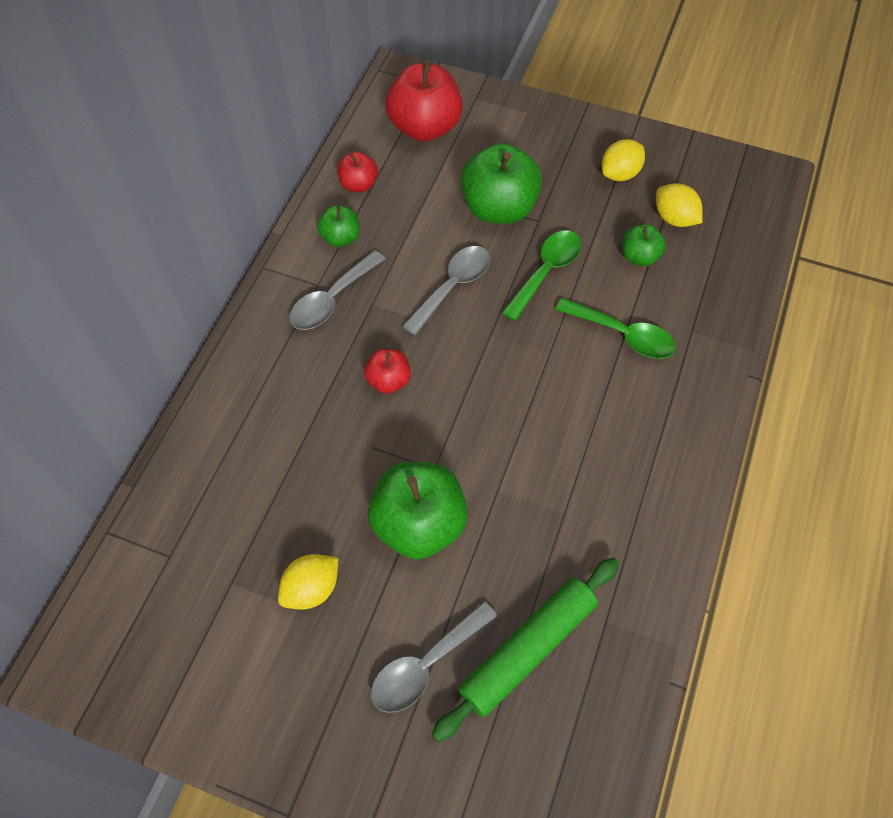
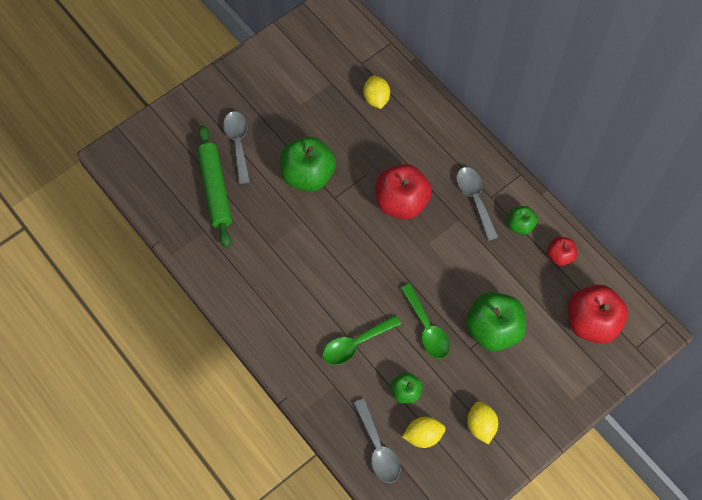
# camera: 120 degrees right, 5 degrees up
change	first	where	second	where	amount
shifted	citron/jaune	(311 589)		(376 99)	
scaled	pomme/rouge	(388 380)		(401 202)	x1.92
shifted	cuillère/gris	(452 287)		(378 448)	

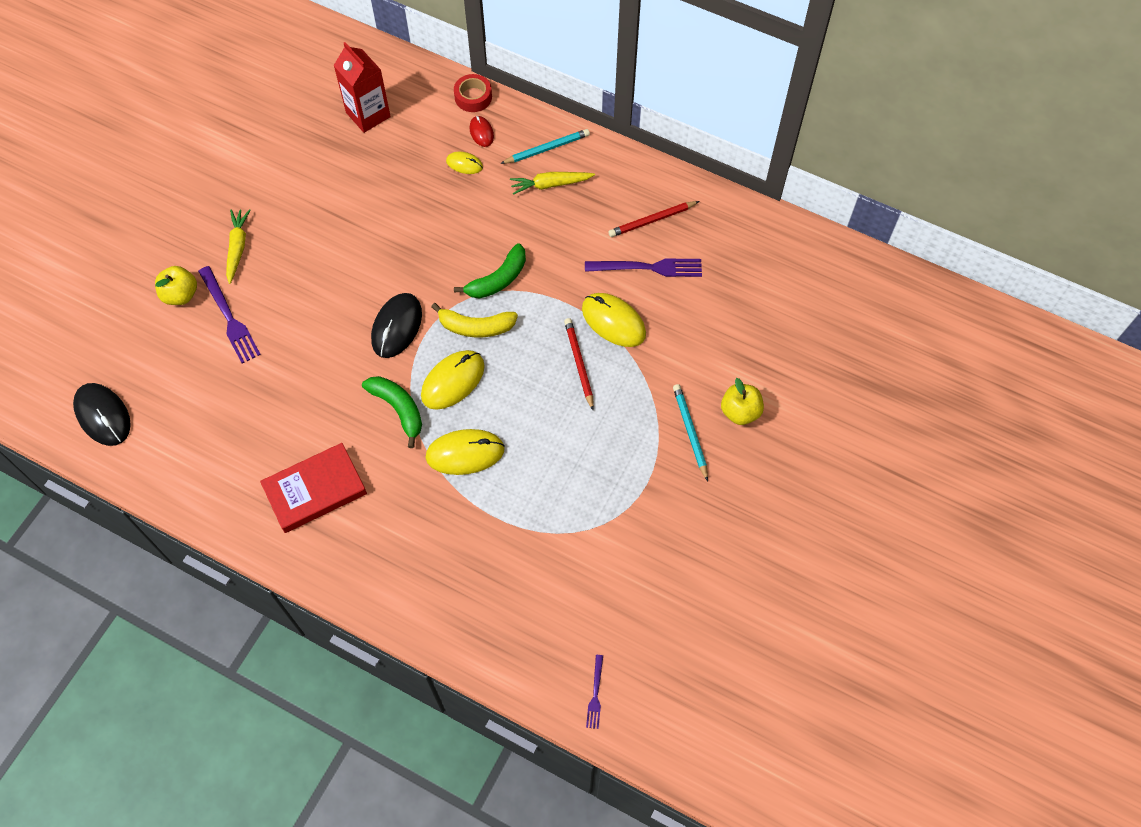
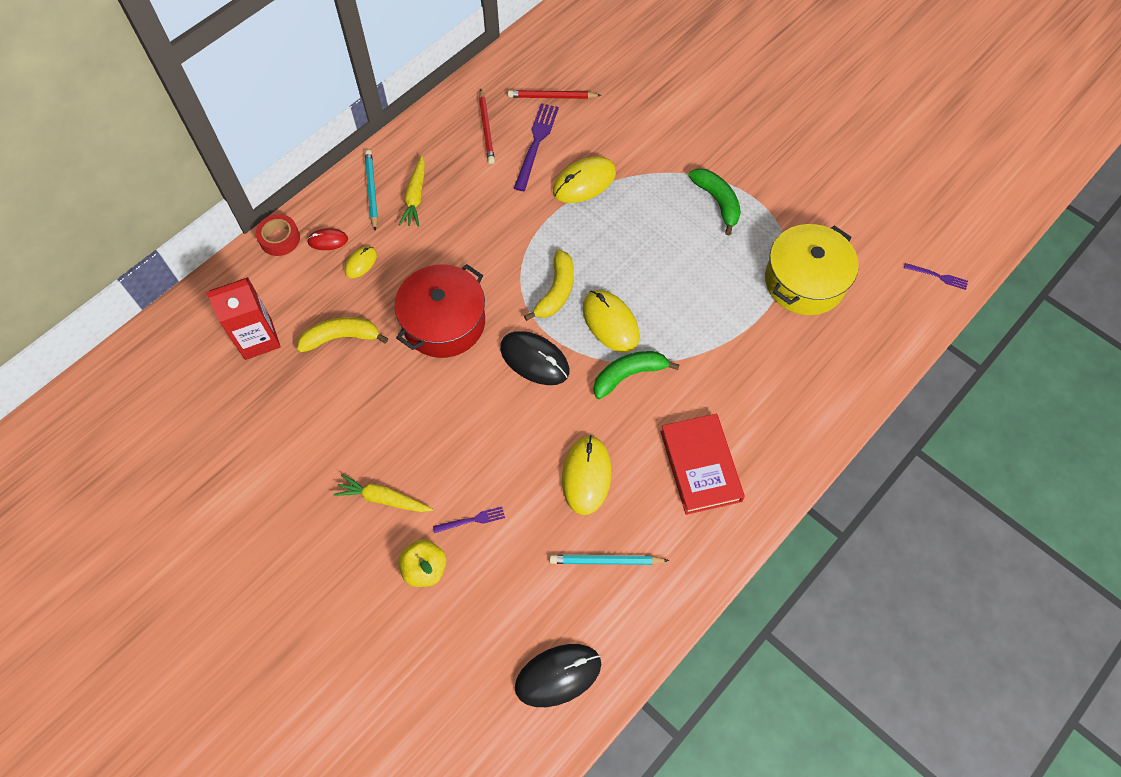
# camera: 75 degrees left, 0 degrees up
change	first	where	second	where	amount
scaled	fourchette/violet	(229 317)		(472 520)	x0.53
shifted	souris/jaune	(465 453)		(586 476)	
shifted	banane/vert	(498 279)		(717 202)	
shifted	crayon/rouge	(579 363)		(552 97)	
shifted	crayon/turquoise	(690 431)		(606 561)	
gone	pomme/jaune	(740 412)			
new			banane/jaune	(341 338)	
new			marmite/rouge	(444 322)	
new			marmite/jaune	(804 281)	

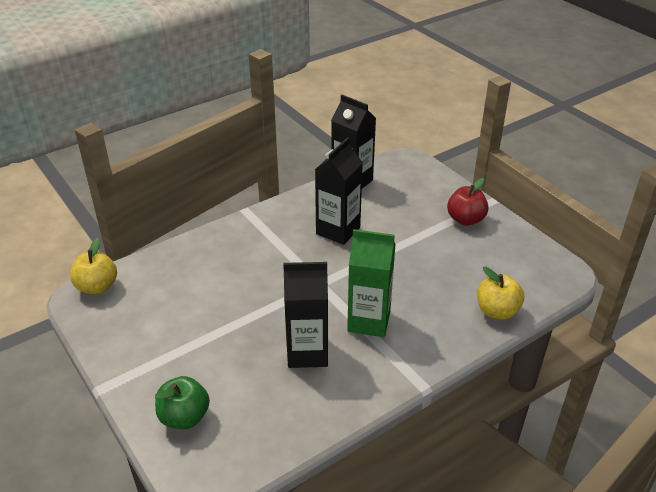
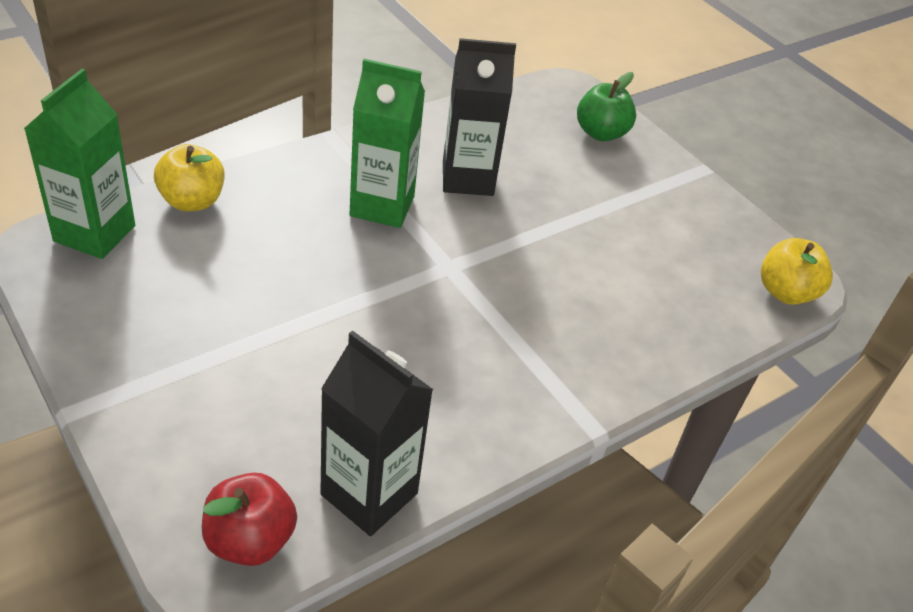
# camera: 175 degrees right, 5 degrees up
change	first	where	second	where	amount
gone	brique de lait/noir	(338 230)			
shifted	pomme/rouge	(465 219)		(250 540)	
new			brique de lait/vert	(94 233)	

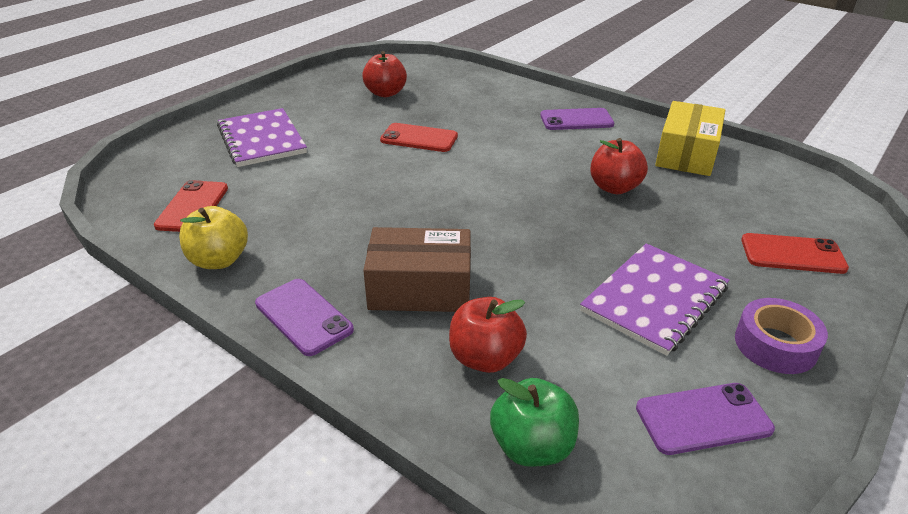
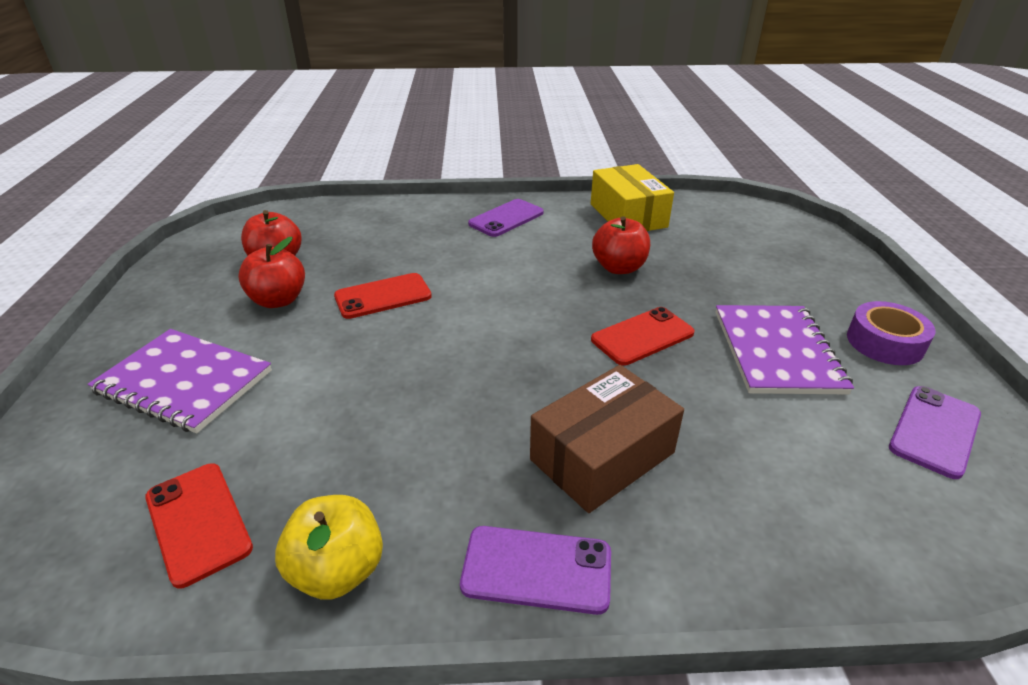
# camera: 40 degrees left, 0 degrees up
change	first	where	second	where	amount
shifted	pomme/rouge	(485 358)		(278 300)	
gone	pomme/vert	(532 446)			
shifted	téléphone/rouge	(792 254)		(642 336)	

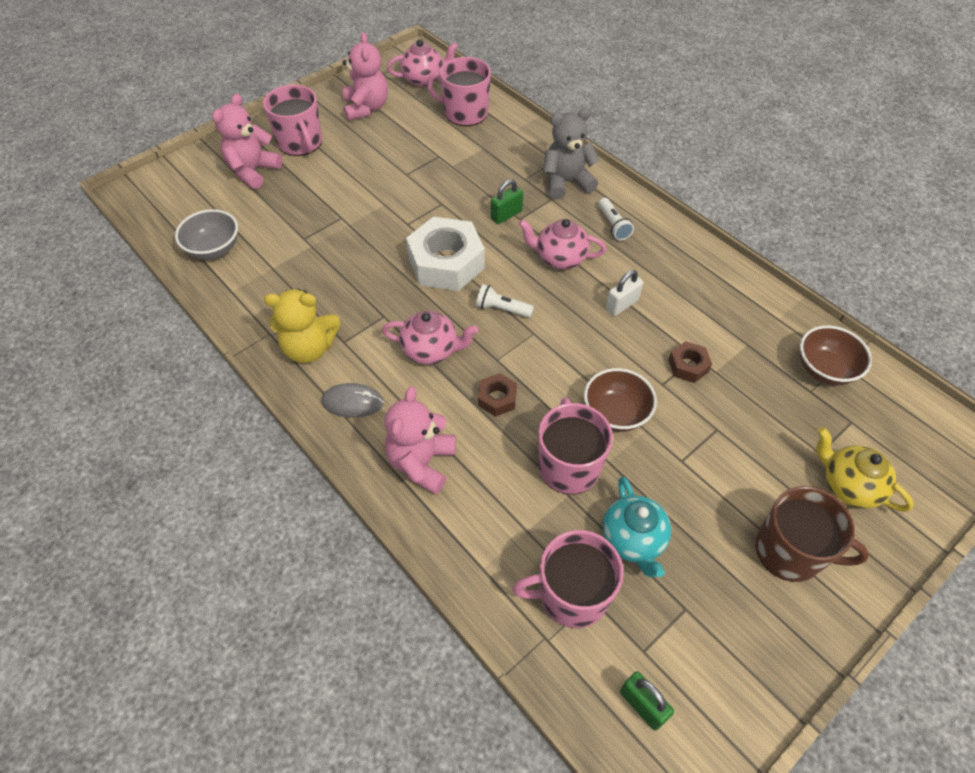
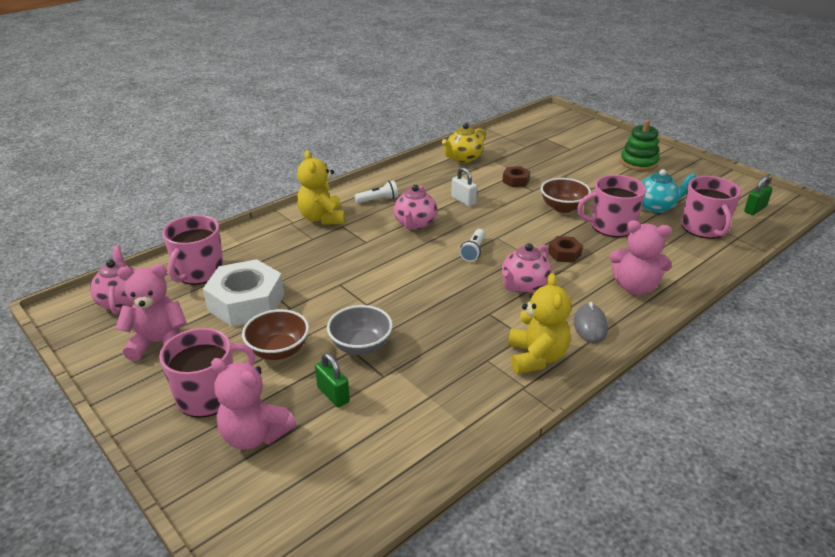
# camera: 90 degrees left, 20 degrees down
change	first	where	second	where	amount
shifted	bol/gris	(214 249)		(361 346)	
rotated	théière/rose	(431 350)		(524 285)	150 degrees counterclockwise
shifted	écrou/blanc	(446 263)		(246 302)	
shifted	cadenas/vert	(506 215)		(333 395)	
repainted	ours en peluche/gris	(566 182)	ours en peluche/jaune	(322 218)	
swapped	tasse/marron	(790 551)	jouet à empiler/vert	(638 162)	
shifted	bol/marron	(824 369)		(278 350)	
shifted	théière/jaune	(849 486)		(463 158)	

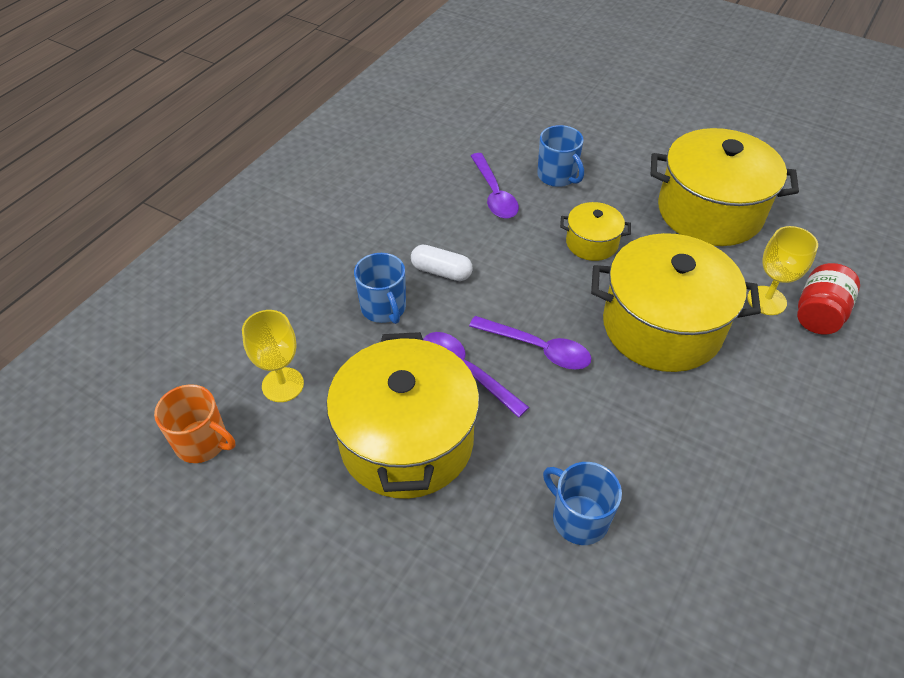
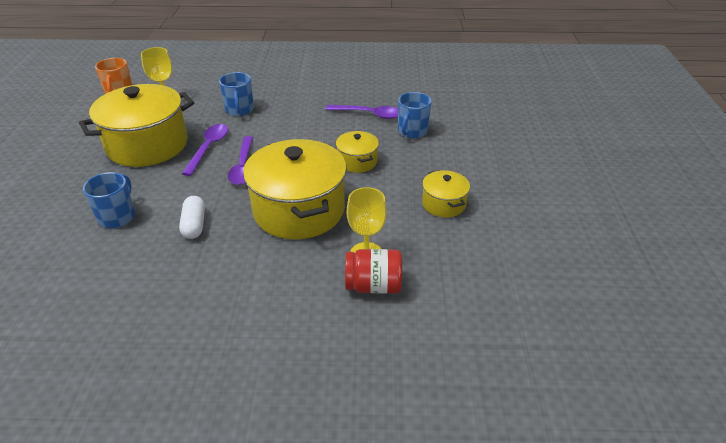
# camera: 60 degrees right, 10 degrees down
change	first	where	second	where	amount
rotated	tasse/bleu	(384 308)		(239 110)	45 degrees counterclockwise
shifted	gélule/blanc	(441 272)		(194 225)	
rotated	cuillère/violet	(494 194)		(369 114)	120 degrees counterclockwise
scaled	marmite/jaune	(709 211)		(443 204)	x0.48

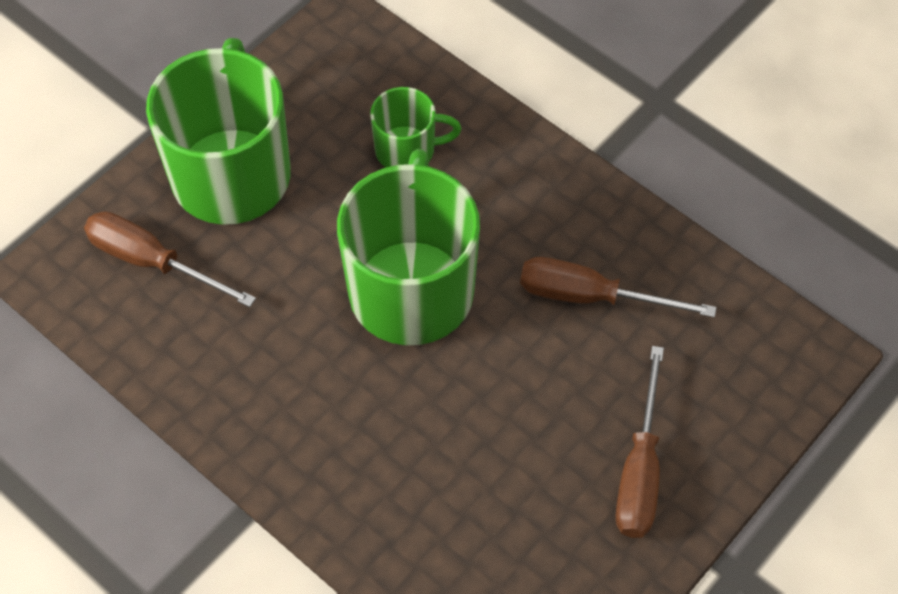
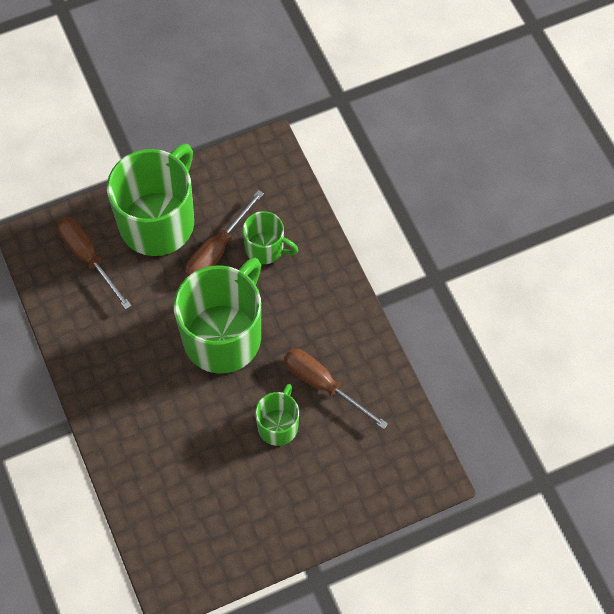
# camera: 25 degrees right, 5 degrees up
change	first	where	second	where	amount
shifted	tournevis/marron	(639 470)		(217 250)	
new			tasse/vert	(278 425)	

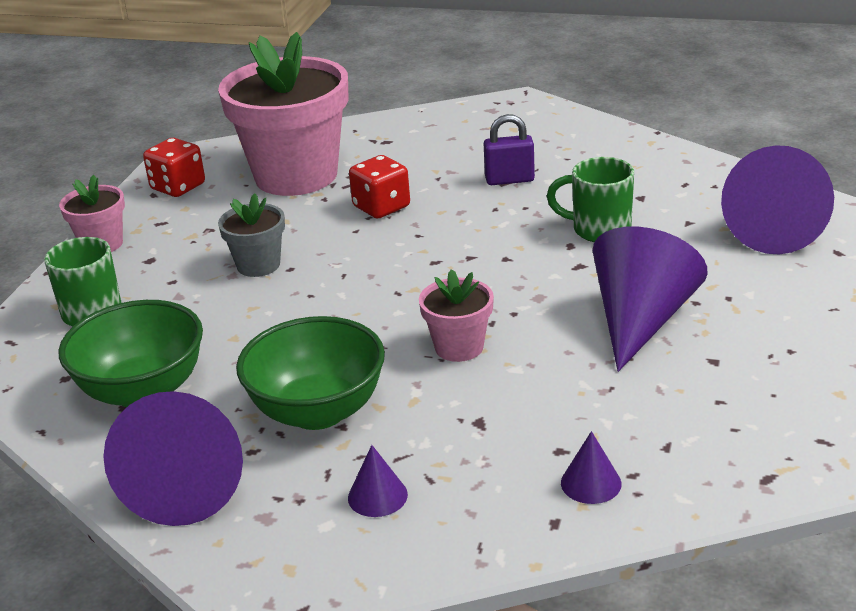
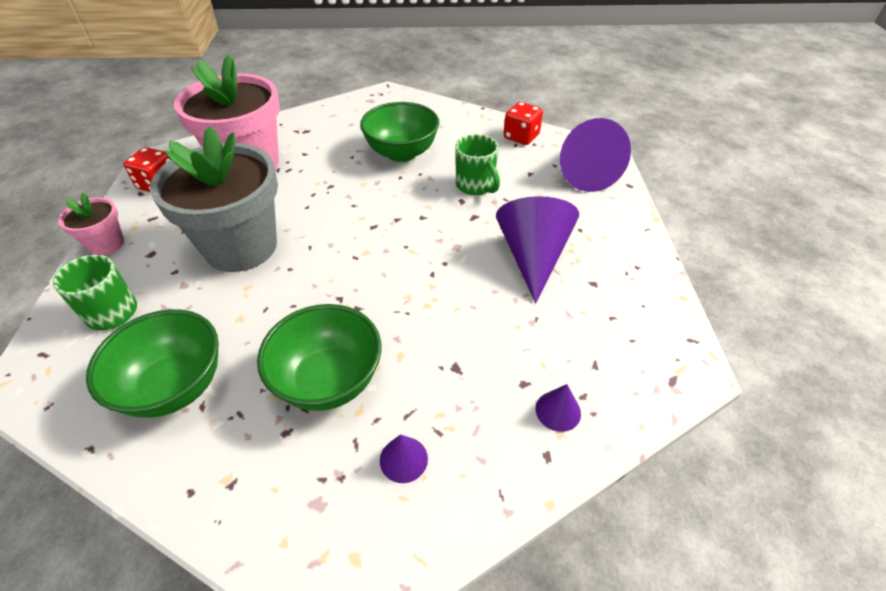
# camera: 20 degrees left, 15 degrees up
change	first	where	second	where	amount
gone	cône/violet	(188 484)			
scaled	pot de fleurs/gris	(258 265)		(241 247)	x2.15
shifted	dé/rouge	(381 207)		(521 137)	
gone	pot de fleurs/rose	(459 347)			
swapped	cadenas/violet	(509 180)	bol/vert	(402 153)	
rotated	tasse/vert	(599 230)		(475 186)	120 degrees counterclockwise

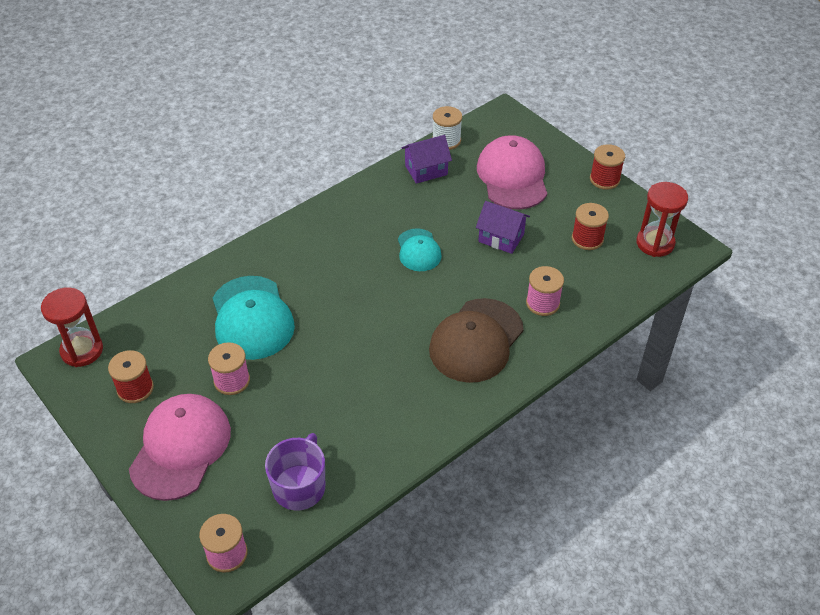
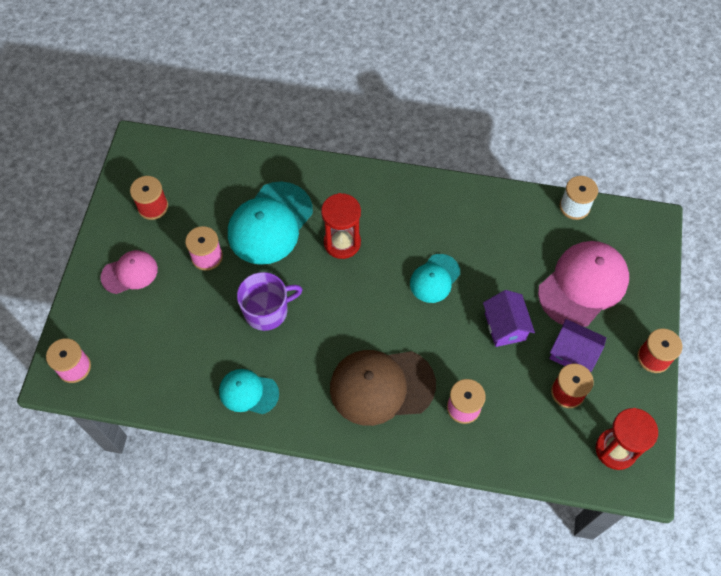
# camera: 50 degrees right, 15 degrees up
change	first	where	second	where	amount
shifted	sablier/rouge	(82 350)		(342 243)	
scaled	casquette/rose	(181 448)		(129 273)	x0.57
shifted	tasse/violet	(299 486)		(267 310)	
shifted	maison/violet	(426 170)		(572 354)	
new			casquette/turquoise	(248 392)	

